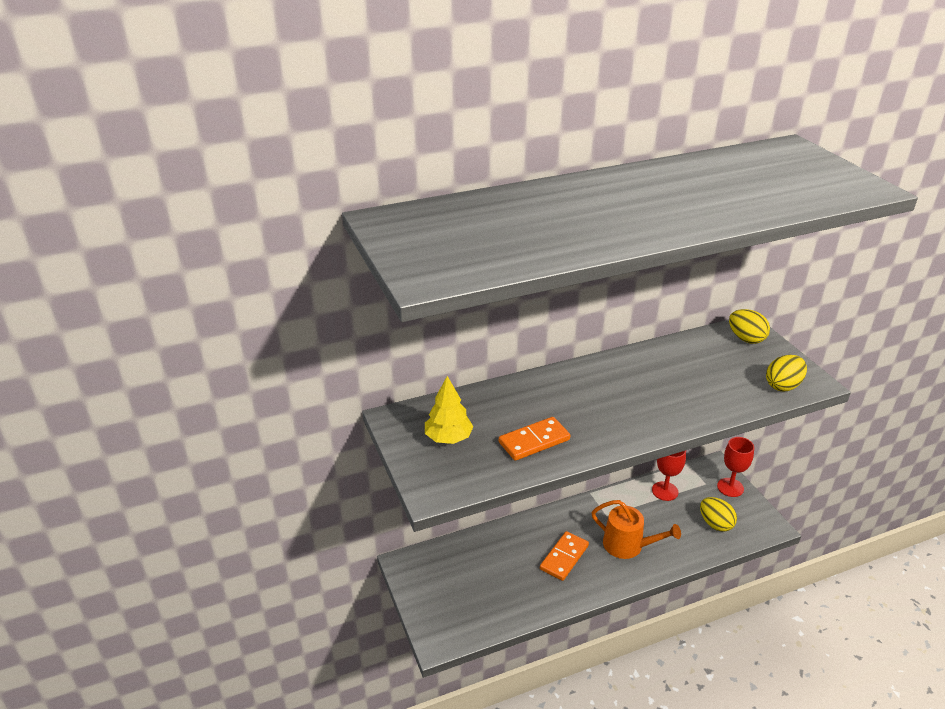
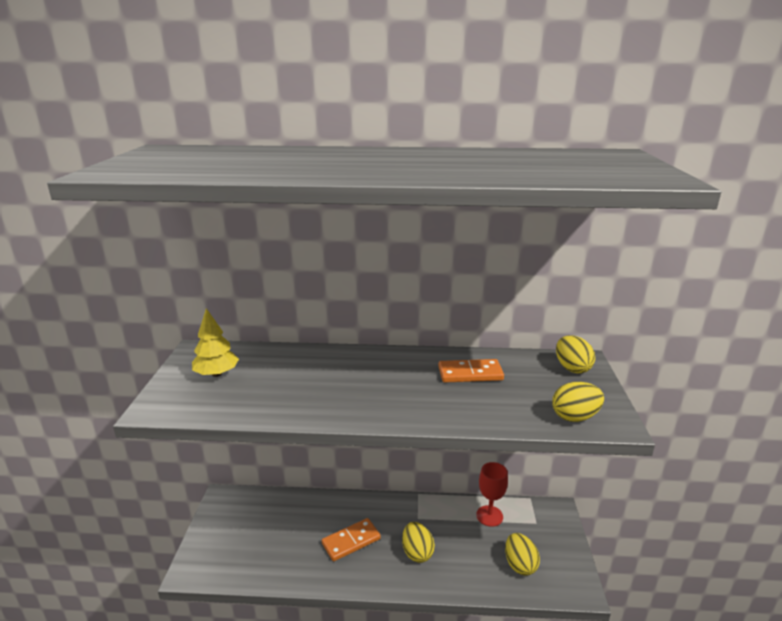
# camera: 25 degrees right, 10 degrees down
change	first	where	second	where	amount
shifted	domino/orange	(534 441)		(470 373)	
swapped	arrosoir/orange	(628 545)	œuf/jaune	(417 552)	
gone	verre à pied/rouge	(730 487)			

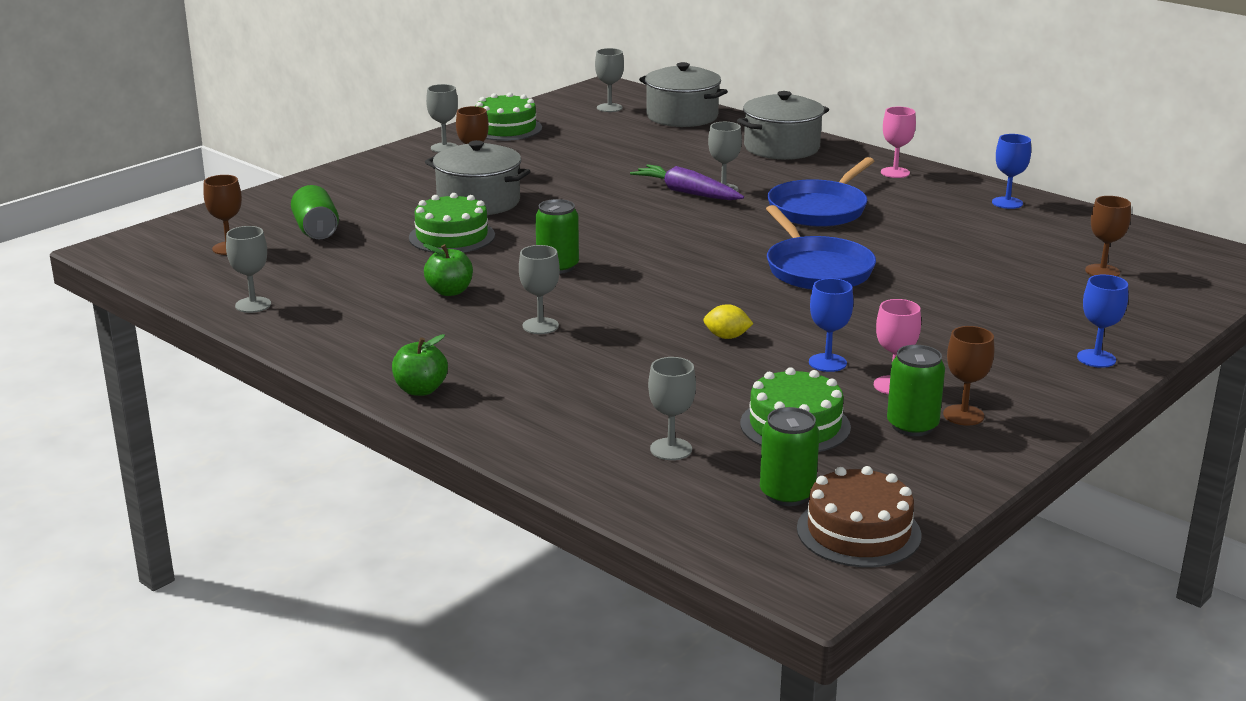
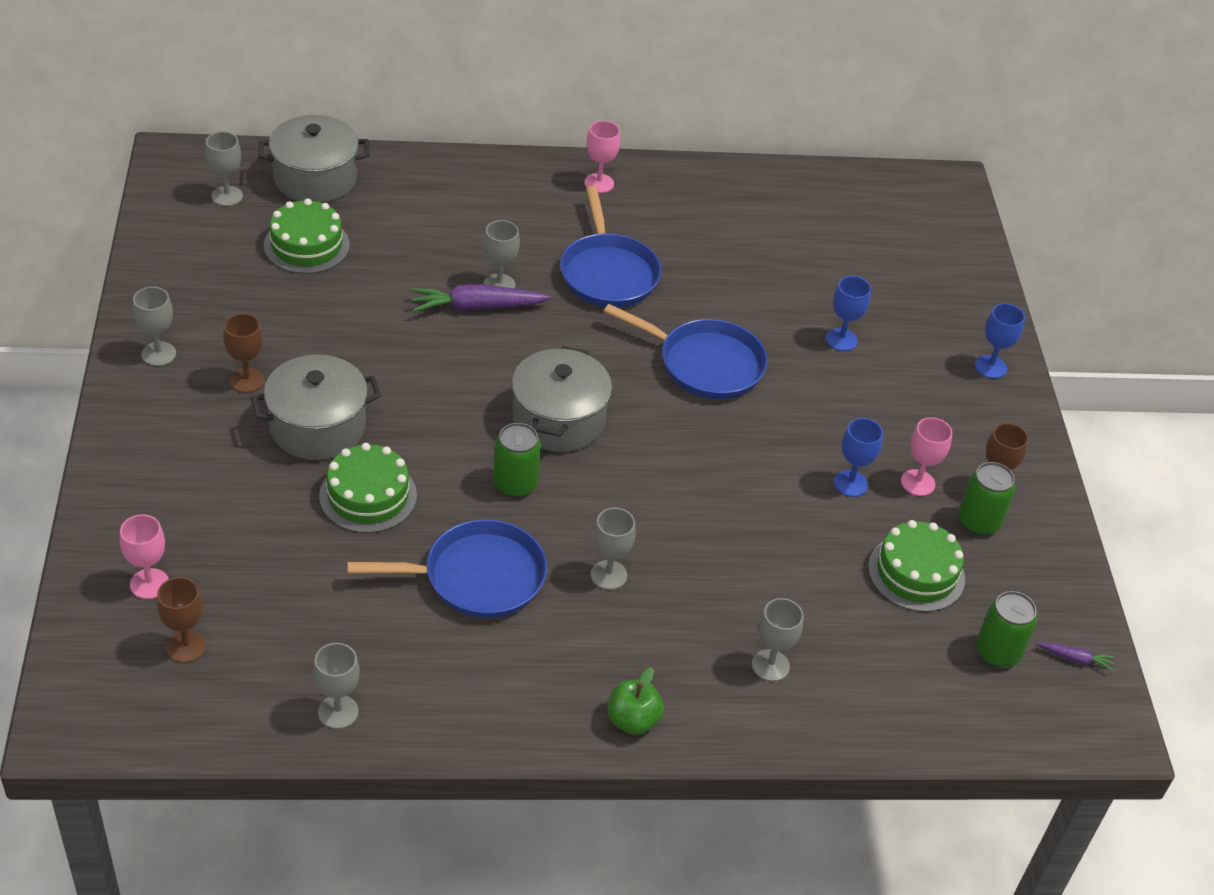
# camera: 50 degrees left, 20 degrees up
change	first	where	second	where	amount
gone	canette/vert	(316 230)			
swapped	pomme/vert	(450 291)	poêle/bleu	(477 577)	
shifted	gâteau/vert	(506 128)		(306 245)	
shifted	verre à pied/gris	(671 449)		(770 665)	
gone	citron/jaune	(727 337)			
shifted	marmite/gris	(781 148)		(558 419)	
swapped	gâteau/marron	(858 532)	carotte/violet	(1074 659)	
shifted	verre à pied/bleu	(1007 203)		(841 339)	
gone	verre à pied/marron	(1102 271)			
new			verre à pied/rose	(149 584)	

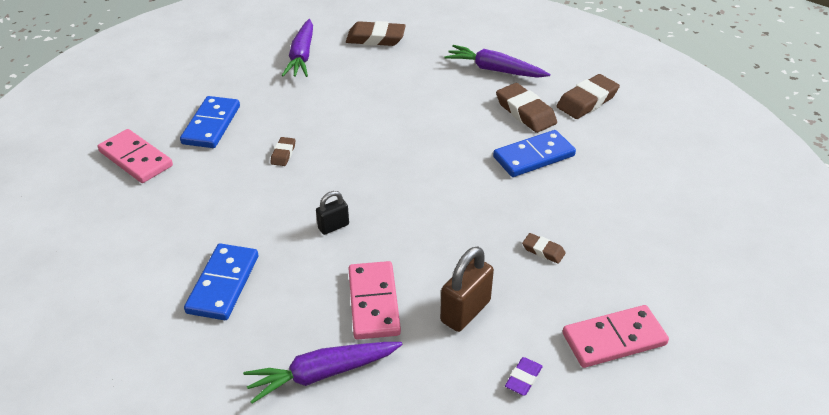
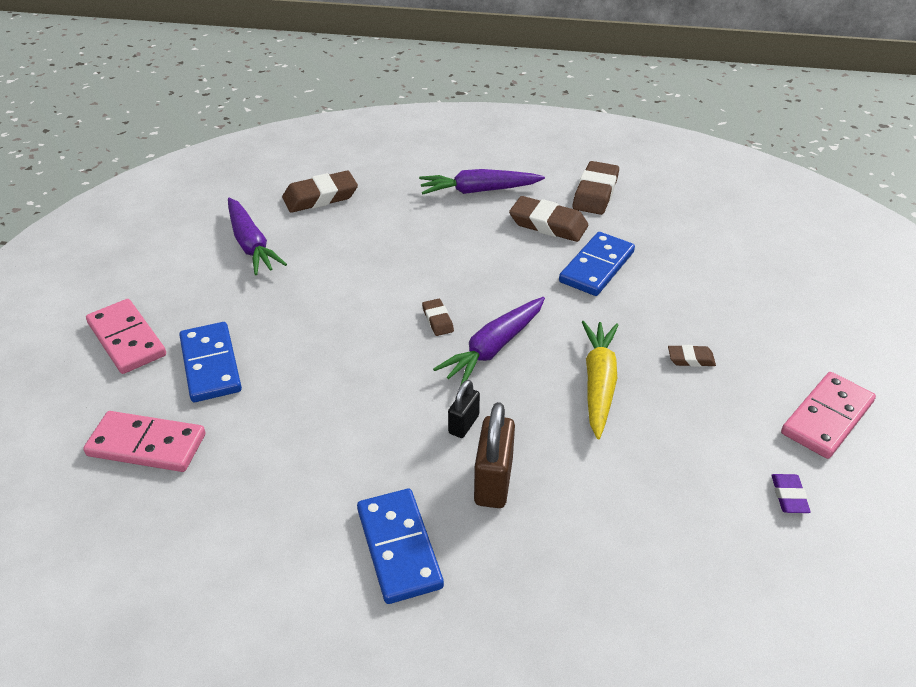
# camera: 30 degrees left, 0 degrees up
change	first	where	second	where	amount
shifted	carotte/violet	(322 374)		(494 348)	
shifted	gomme/marron	(283 154)		(437 320)	
shifted	domino/rose	(373 302)		(126 339)	
shifted	cadenas/marron	(465 311)		(493 482)	
new			carotte/jaune	(598 383)	

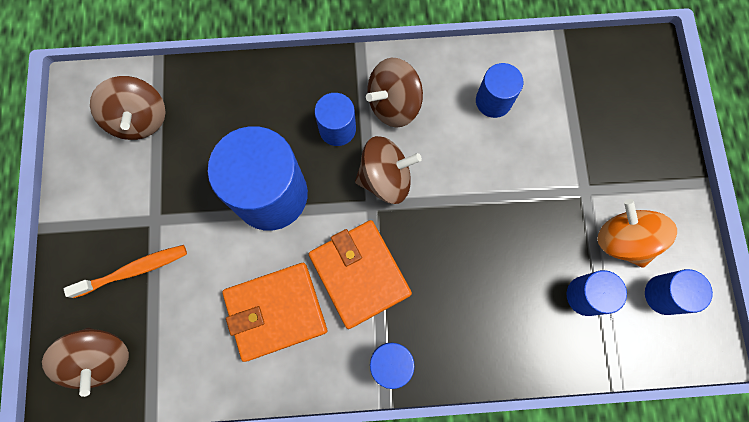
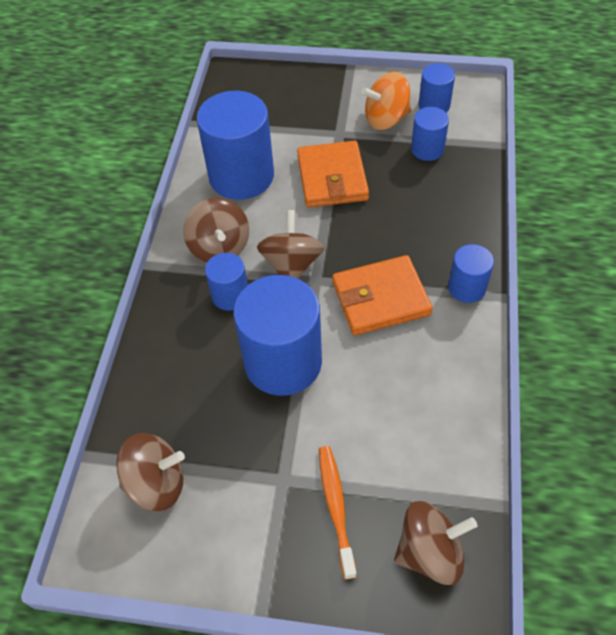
# camera: 75 degrees left, 20 degrees down
change	first	where	second	where	amount
shifted	portefeuille/orange	(276 311)		(332 178)	
scaled	cylindre/bleu	(493 101)		(241 176)	x1.95

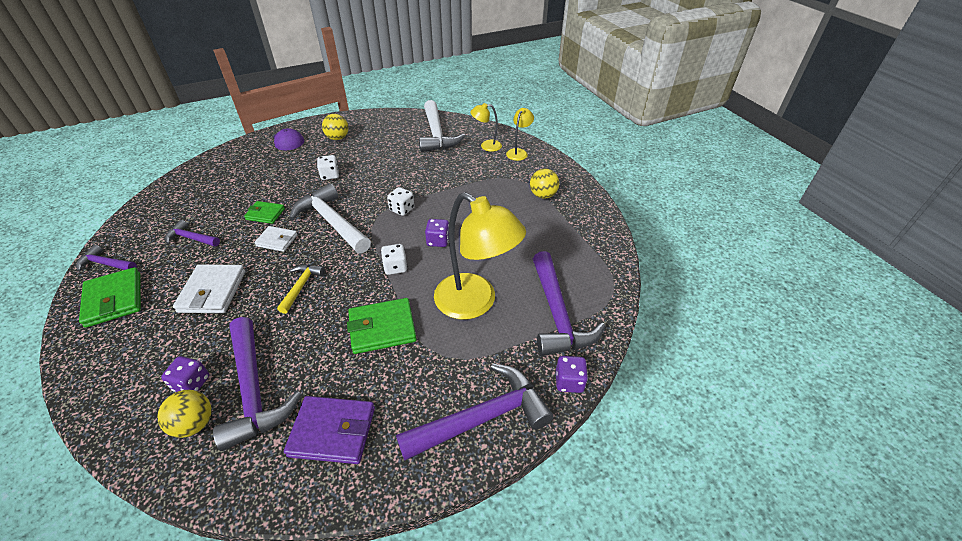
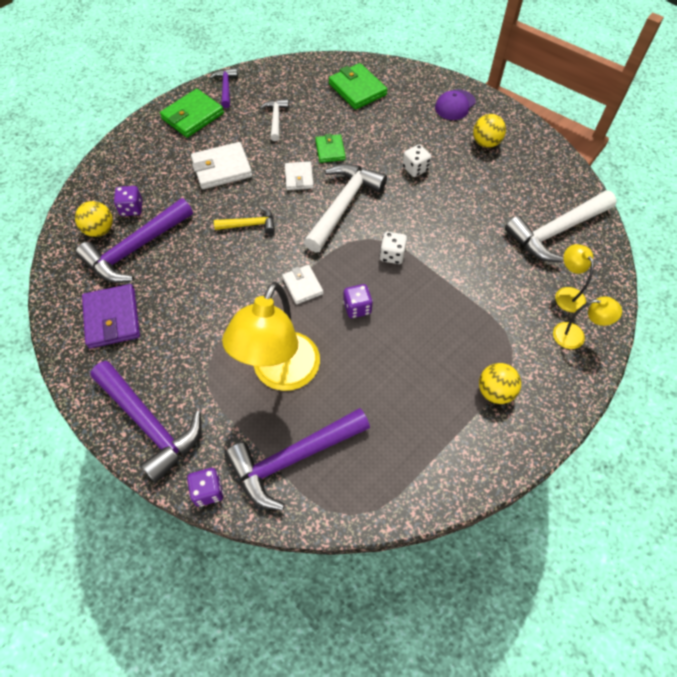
# camera: 70 degrees right, 15 degrees up
change	first	where	second	where	amount
repainted	marteau/violet	(191 238)	marteau/blanc	(276 119)	
shifted	portefeuille/vert	(382 328)		(357 89)	
swapped	dé/blanc	(395 267)	portefeuille/blanc	(302 286)	

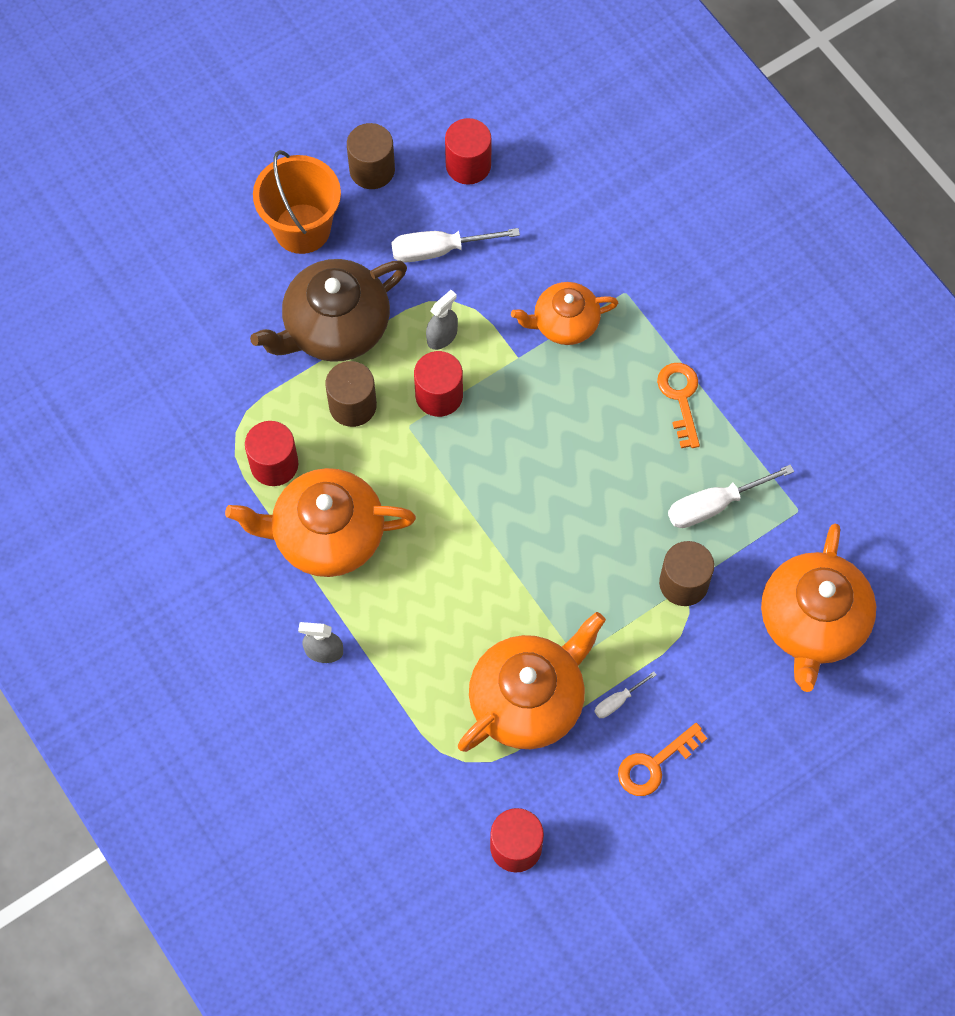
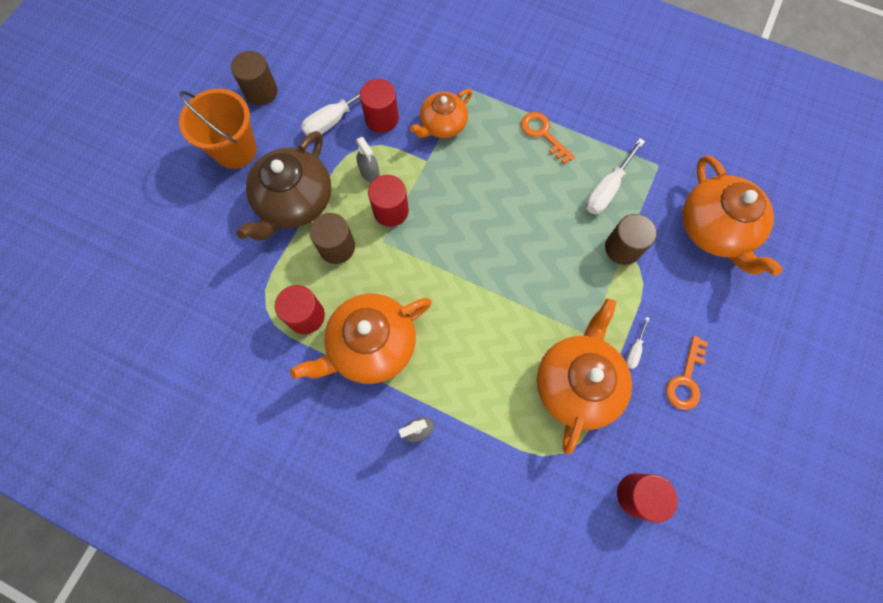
# camera: 30 degrees left, 5 degrees up
change	first	where	second	where	amount
rotated	vaporisateur/gris	(442 336)		(369 172)	135 degrees clockwise
shifted	cylindre/rouge	(468 165)		(381 118)	

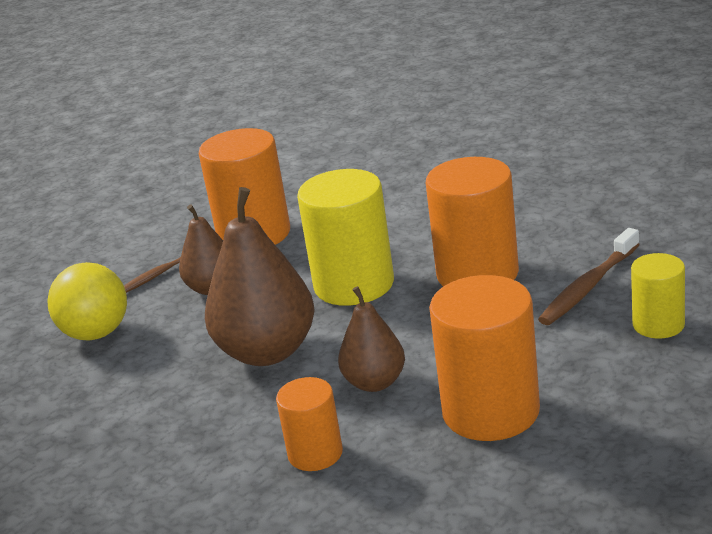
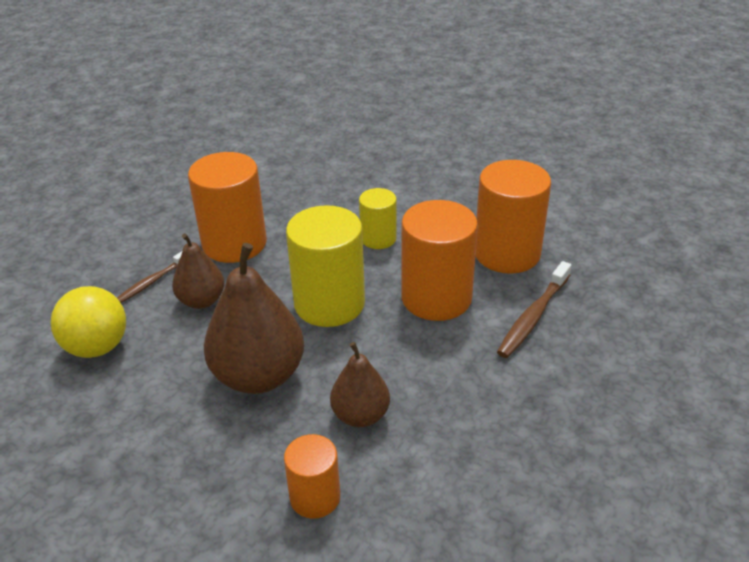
# camera: 10 degrees left, 10 degrees up
change	first	where	second	where	amount
shifted	cylindre/orange	(491 412)		(507 253)	
shifted	cylindre/jaune	(658 325)		(378 238)	

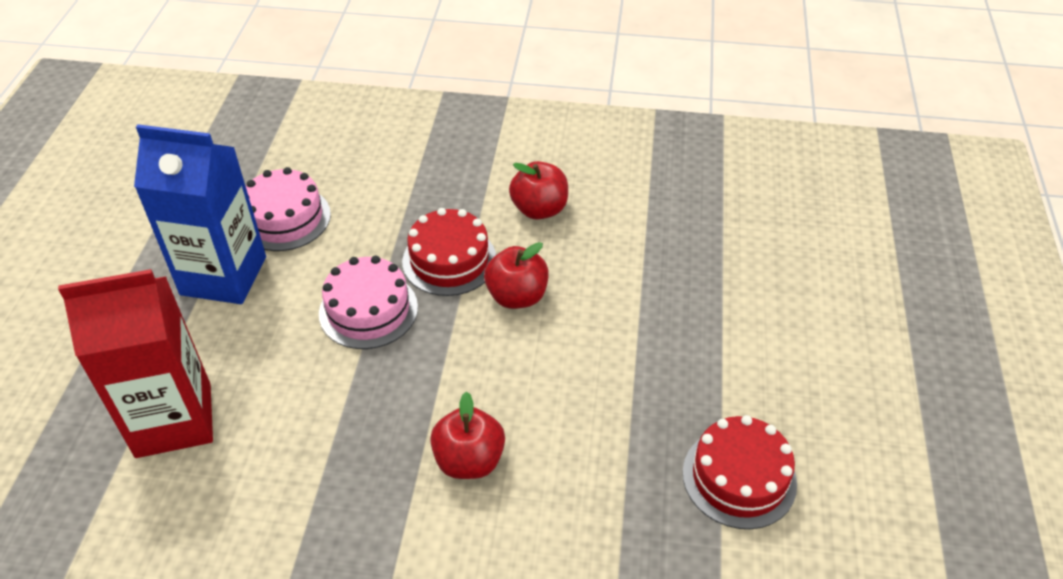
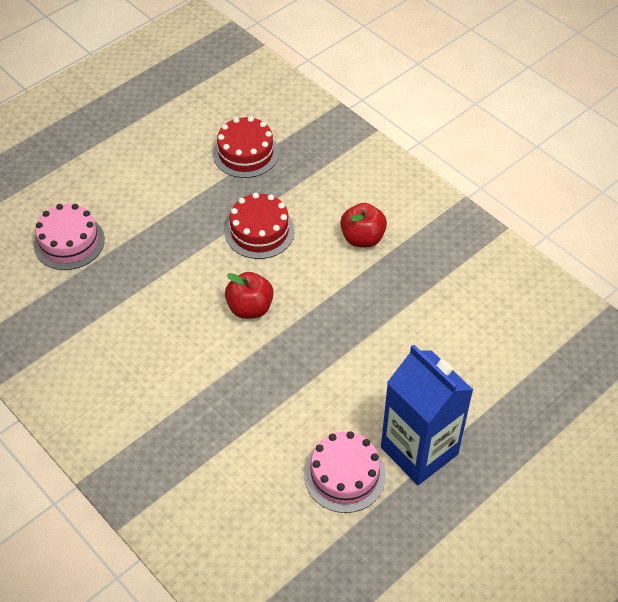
# camera: 140 degrees left, 5 degrees up
change	first	where	second	where	amount
gone	brique de lait/rouge	(173 420)			
shifted	gâteau/rose	(368 310)		(69 242)	
shifted	gâteau/rouge	(449 260)		(259 231)	
gone	pomme/rouge	(539 209)			

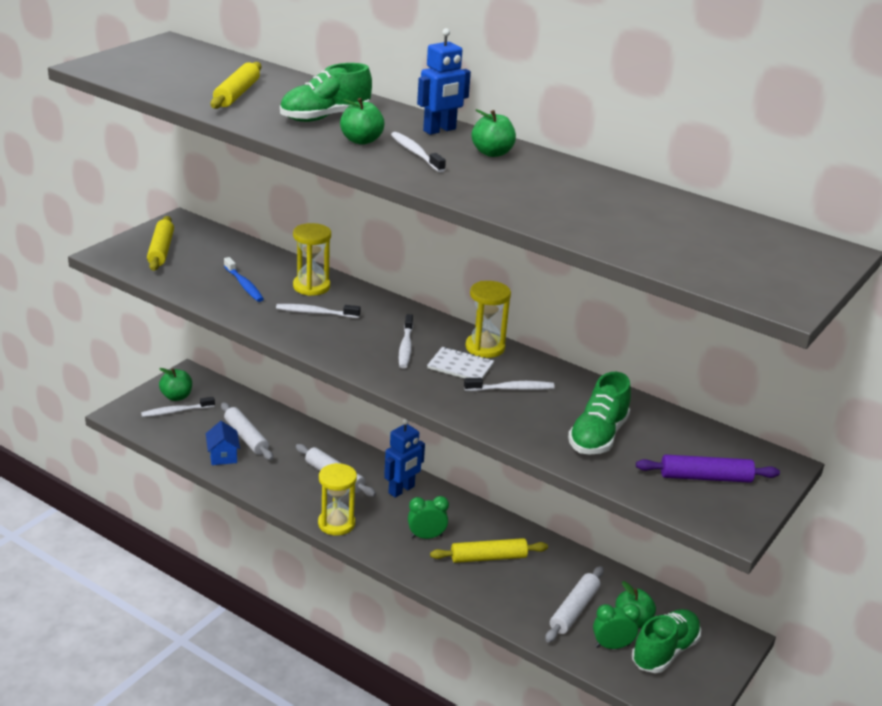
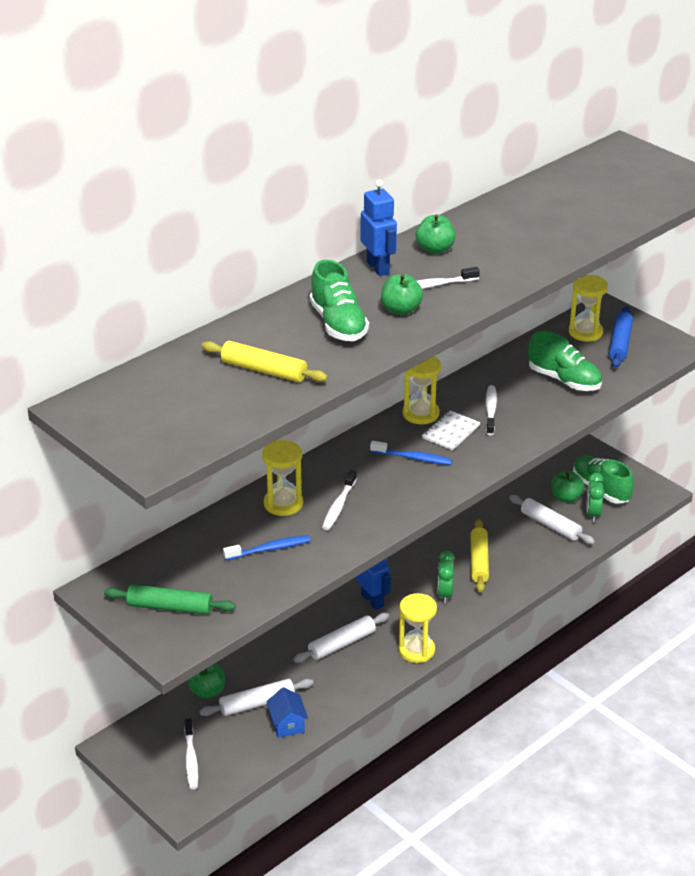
# camera: 75 degrees left, 5 degrees up
change	first	where	second	where	amount
repainted	rouleau à pâtisserie/jaune	(161 250)	rouleau à pâtisserie/vert	(170 607)	
shifted	pomme/vert	(176 397)		(207 691)	
rotated	maison/bleu	(223 456)		(287 724)	75 degrees clockwise
repainted	brosse à dents/blanc	(405 347)	brosse à dents/bleu	(413 458)	
repainted	rouleau à pâtisserie/violet	(705 477)	rouleau à pâtisserie/bleu	(620 343)	
new			sablier/jaune	(585 332)	

